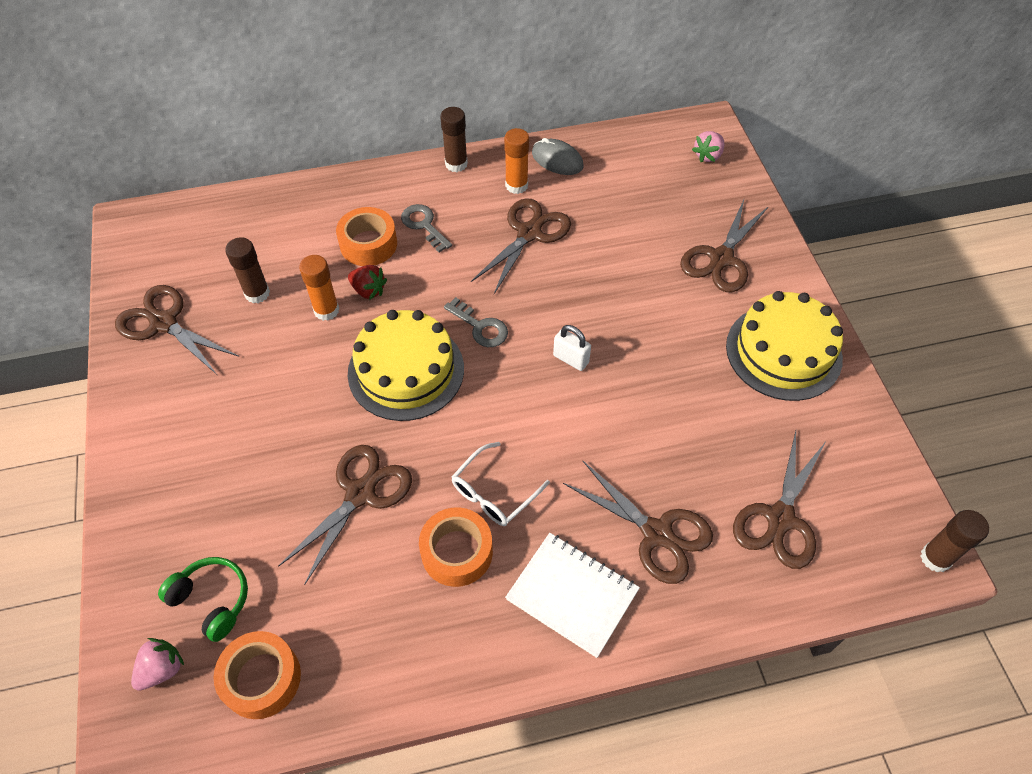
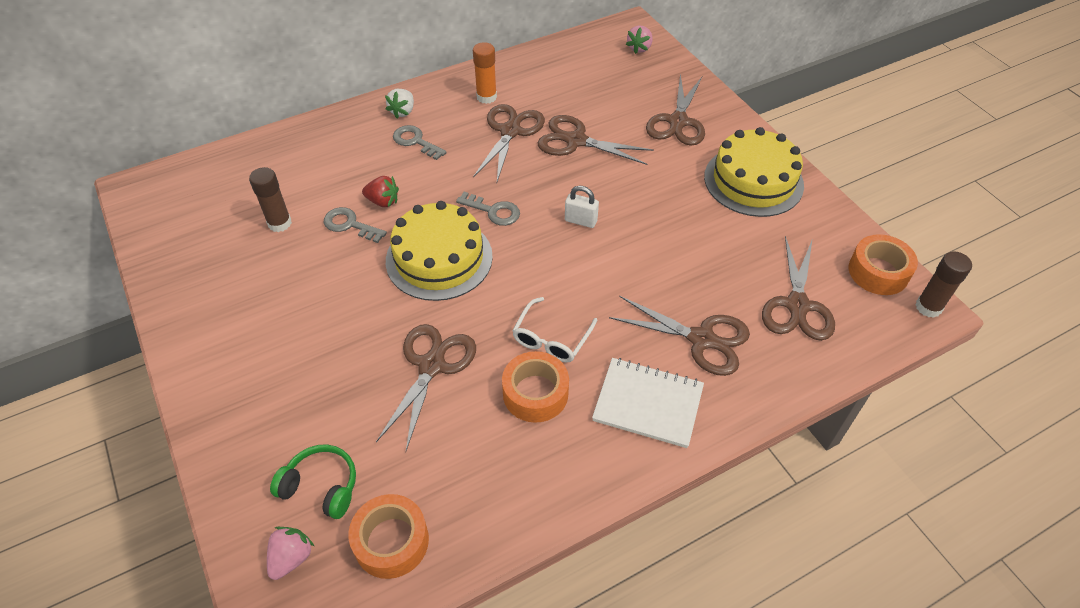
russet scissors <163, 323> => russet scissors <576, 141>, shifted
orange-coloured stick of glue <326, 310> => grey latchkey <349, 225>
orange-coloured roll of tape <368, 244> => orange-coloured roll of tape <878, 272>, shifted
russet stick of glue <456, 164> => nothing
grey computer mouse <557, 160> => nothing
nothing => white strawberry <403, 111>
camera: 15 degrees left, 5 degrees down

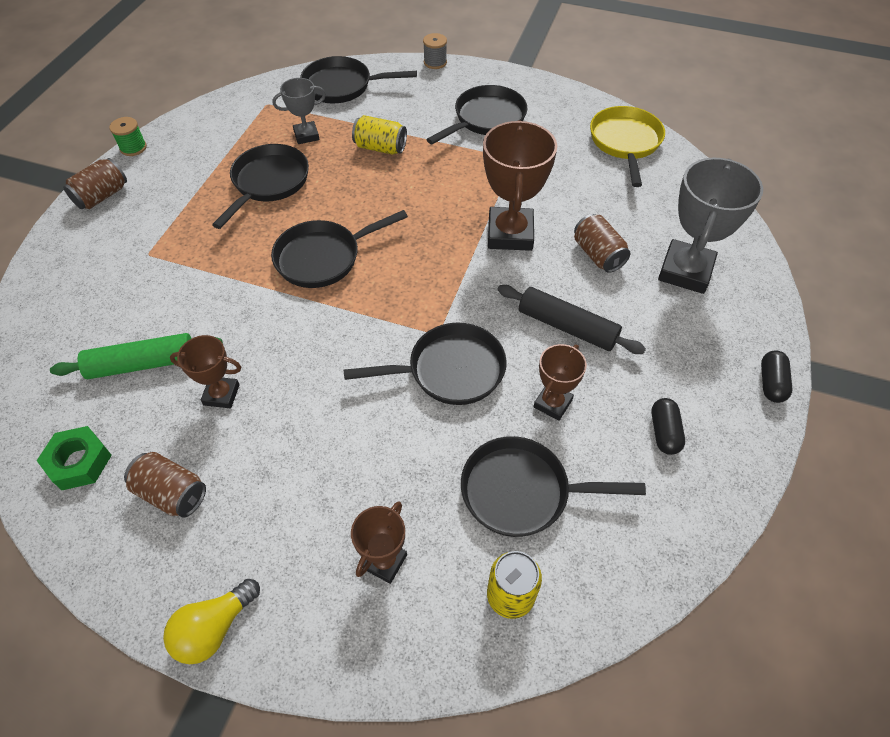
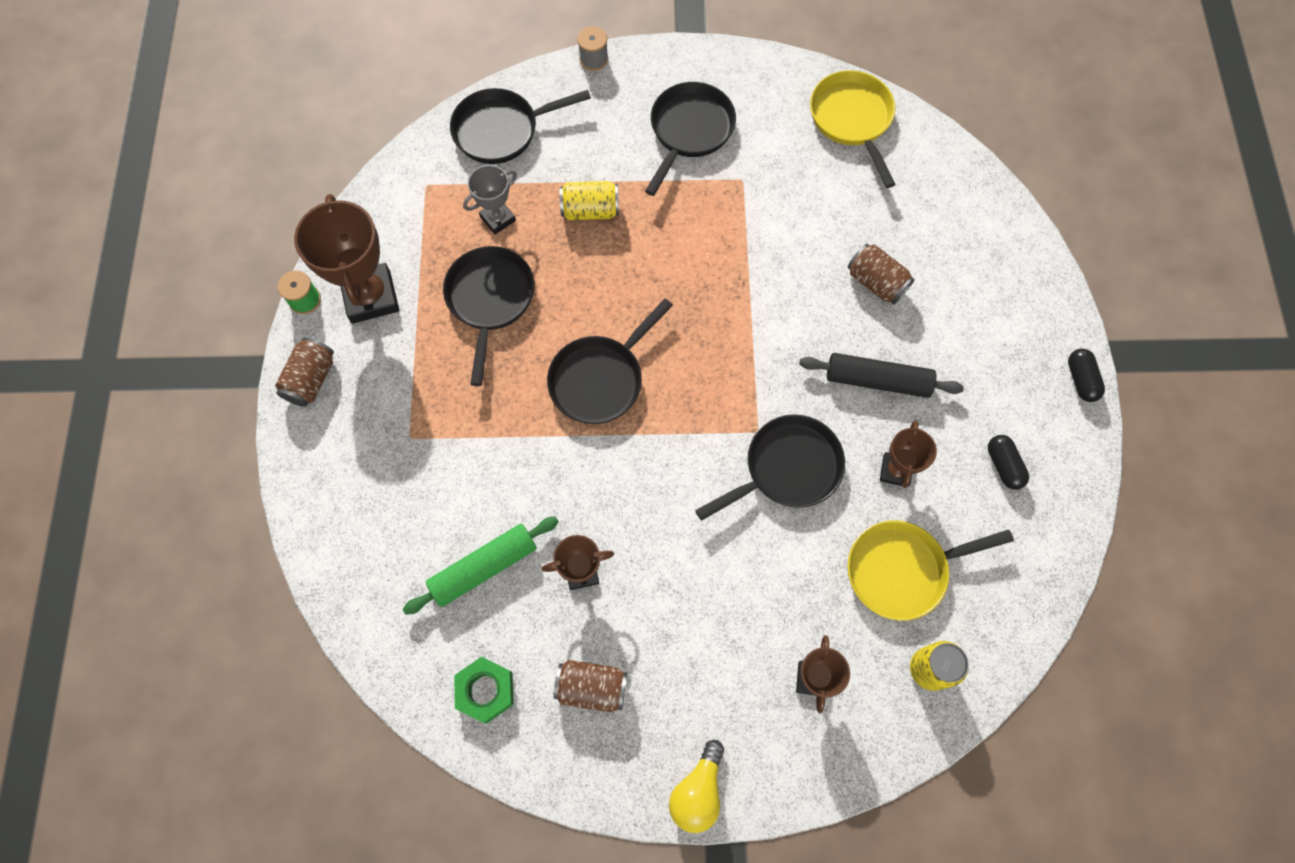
black pan <522, 491> => yellow pan <902, 570>
russet prize cup <510, 234> => russet prize cup <371, 297>, shifted
grey prize cup <685, 271> => nothing
camera: 20 degrees left, 15 degrees up

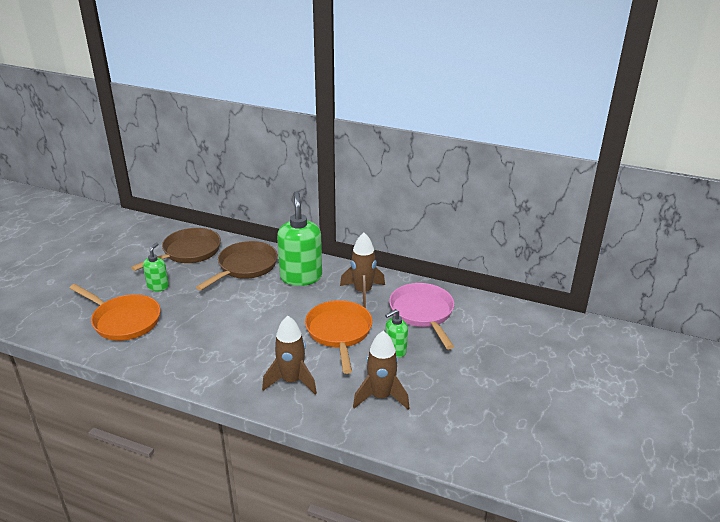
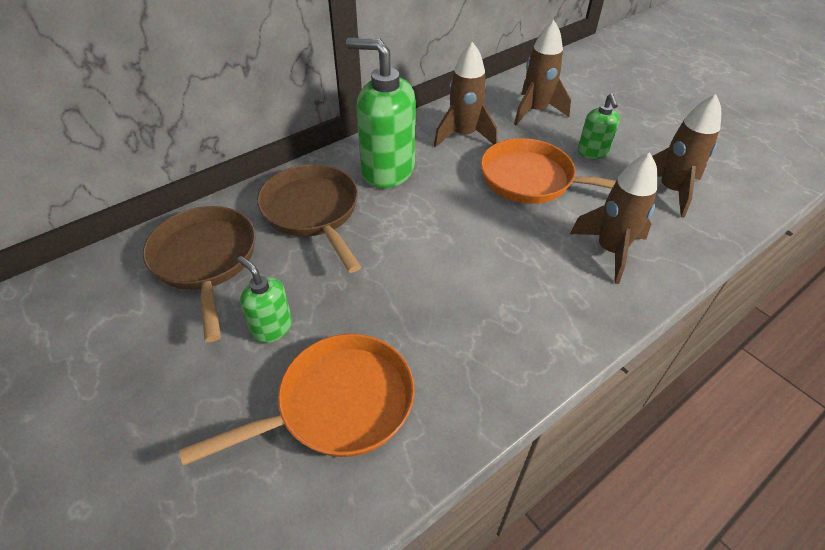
rose-pink pan <423, 313> => russet toy rocket <535, 111>
camera: 60 degrees left, 15 degrees up

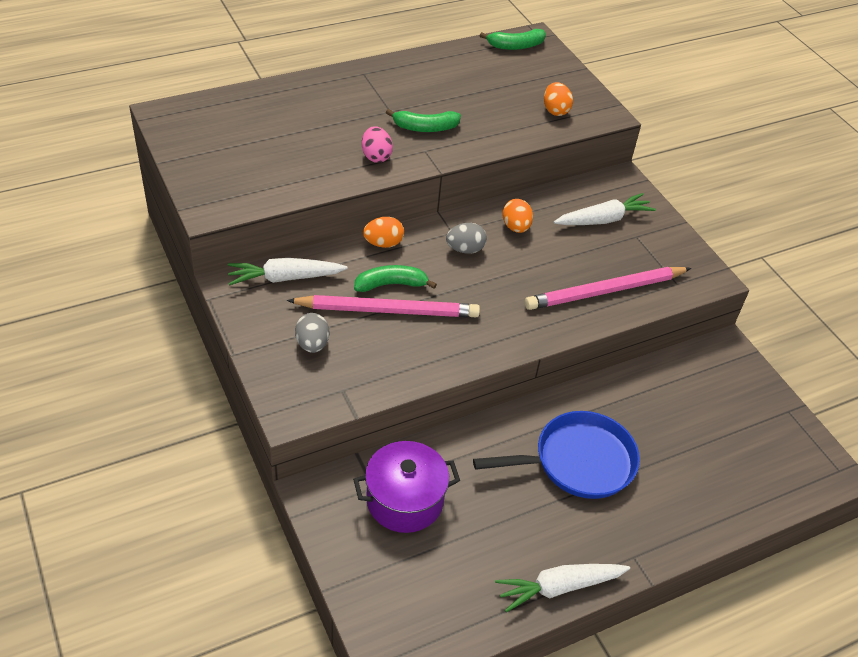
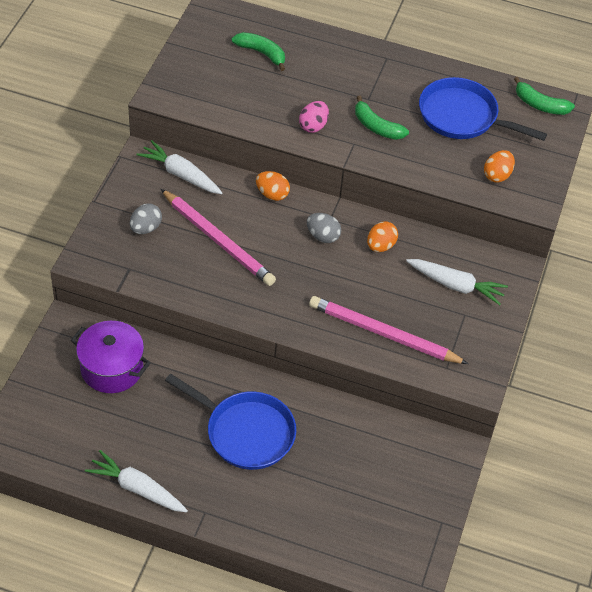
emerald toy banana <391, 284> => emerald toy banana <261, 53>, shifted
nothing => cobalt pan <463, 117>
camera: 45 degrees right, 5 degrees up

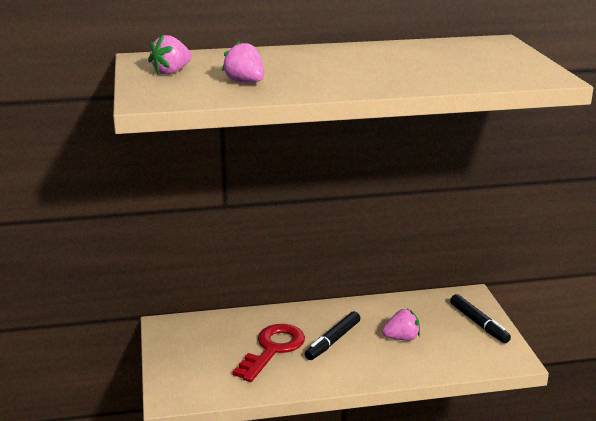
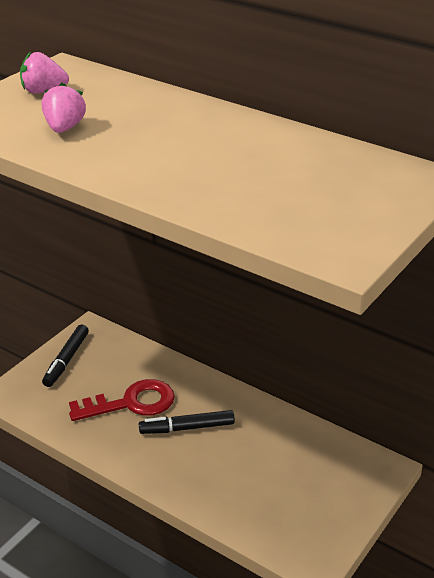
rose-pink strawberry <401, 338> => nothing
black felt pen <478, 324> => black felt pen <66, 360>, shifted
camera: 45 degrees right, 10 degrees up

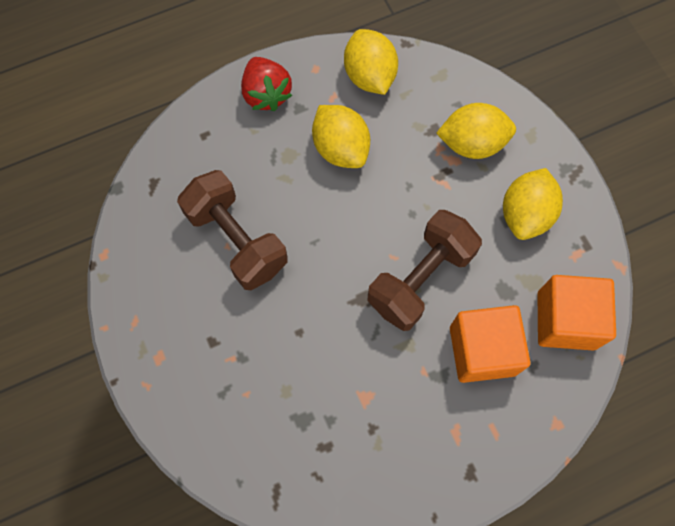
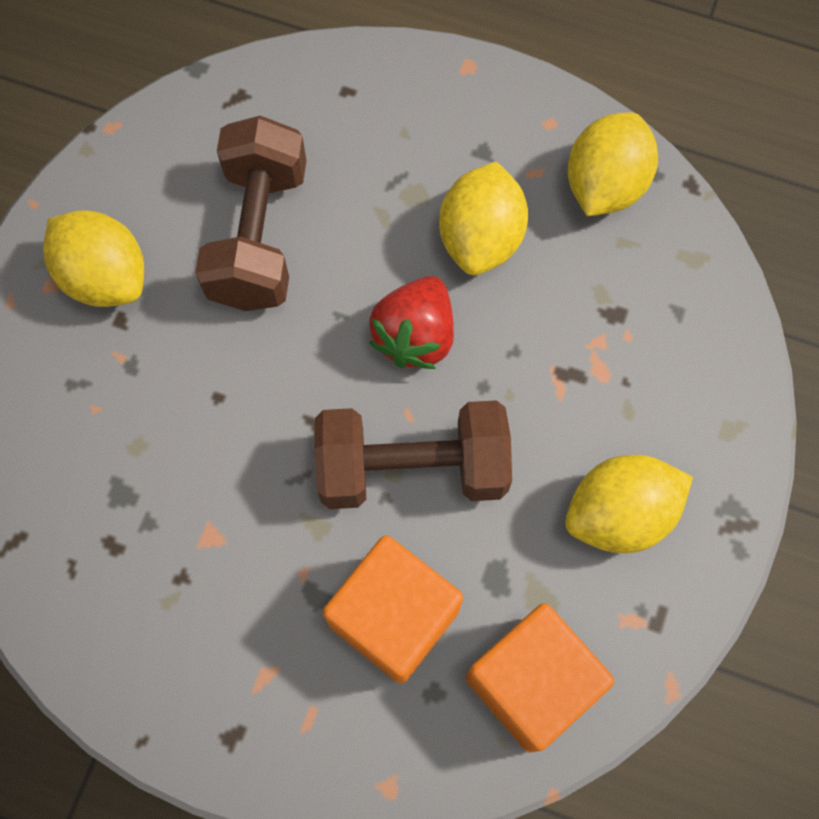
scarlet strawberry <266, 94> => scarlet strawberry <415, 336>, shifted
yellow citrus fruit <472, 143> => yellow citrus fruit <105, 277>, shifted
camera: 45 degrees right, 0 degrees up

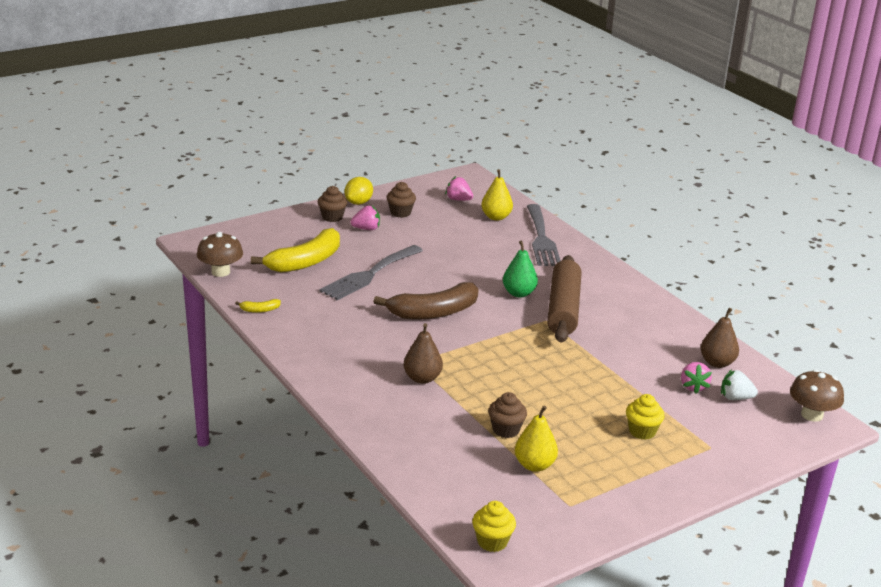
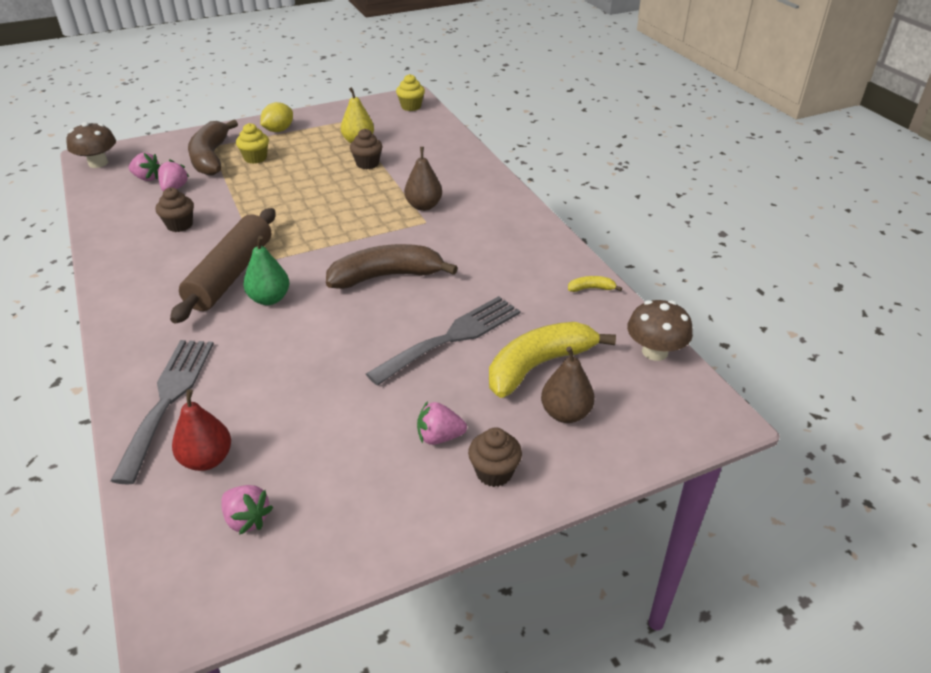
yellow citrus fruit <358, 202> => yellow citrus fruit <278, 130>, shifted
russet muffin <400, 213> => russet muffin <179, 225>, shifted
yellow pear fruit <496, 217> => scarlet pear fruit <207, 459>
russet pear fruit <717, 363> => russet pear fruit <565, 413>, shifted
white strawberry <735, 398> => rose-pink strawberry <147, 178>
nothing => russet toy banana <211, 157>
camera: 170 degrees left, 10 degrees up

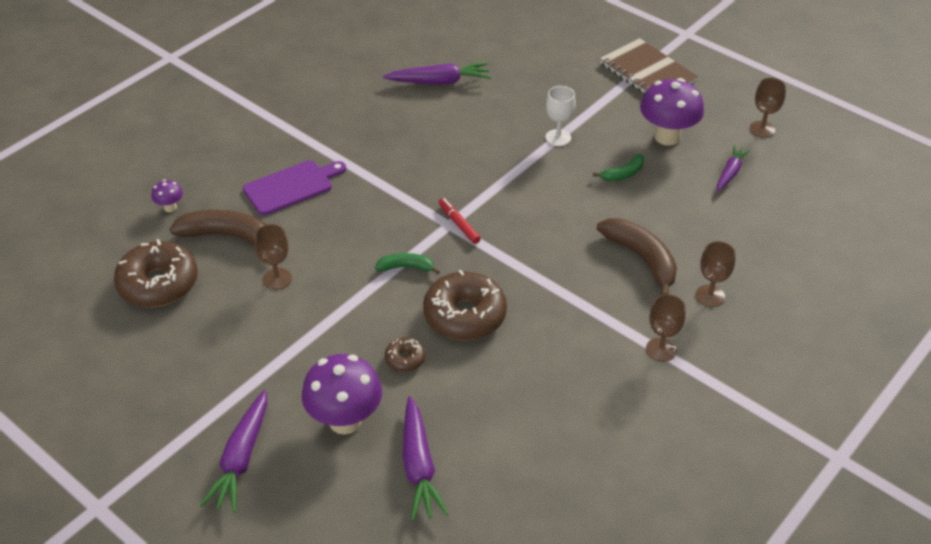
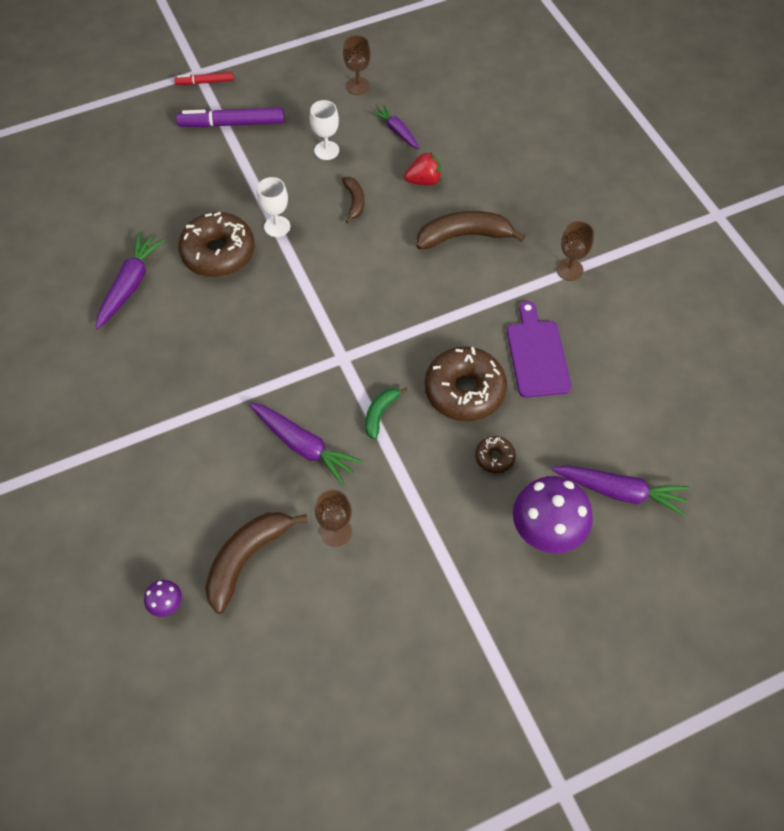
russet donut <158, 283> => russet donut <218, 252>, shifted
purple carrot <241, 459> => purple carrot <303, 446>, shifted
purple chopping board <291, 187> => purple chopping board <537, 355>, shifted
scarlet felt pen <458, 224> => scarlet felt pen <205, 82>, shifted
emerald toy banana <623, 174> => russet toy banana <354, 202>
russet notepad <647, 72> => purple felt pen <232, 124>
purple fungus <667, 137> => white chalice <326, 150>
russet chalice <710, 296> => nothing
nothing => scarlet strawberry <424, 180>
camera: 65 degrees left, 15 degrees up

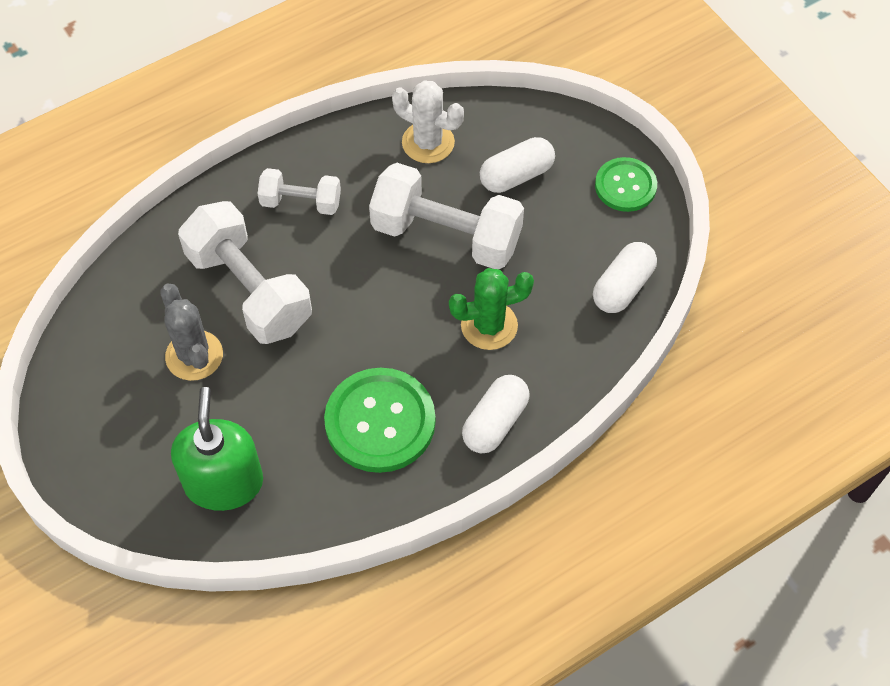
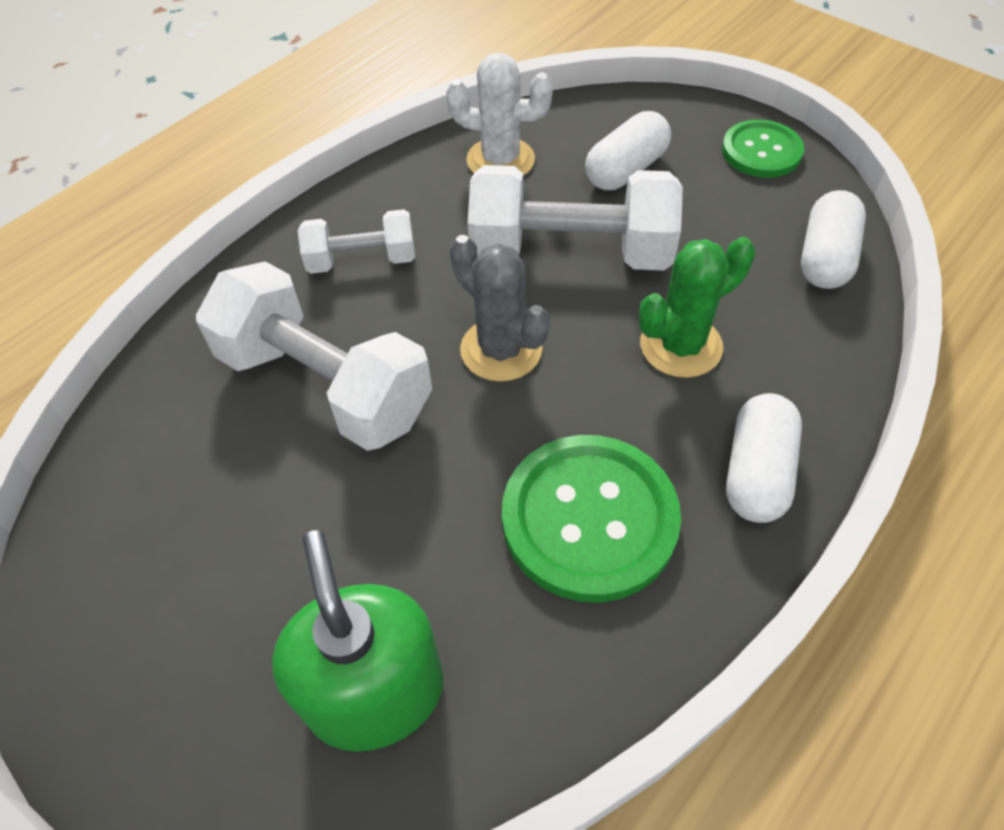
grey cactus <194, 356> => grey cactus <501, 350>, shifted
camera: 15 degrees left, 5 degrees down

